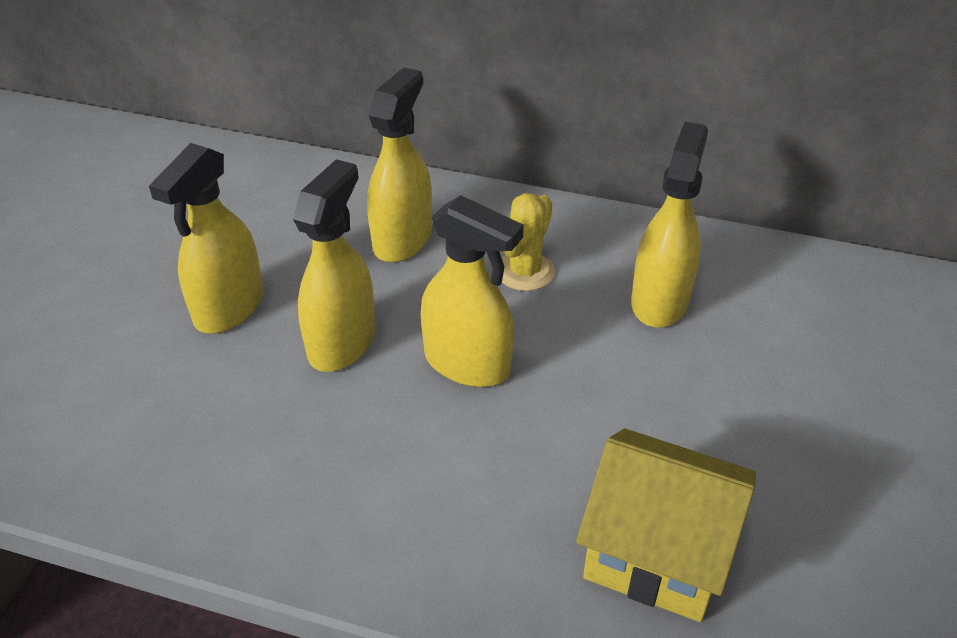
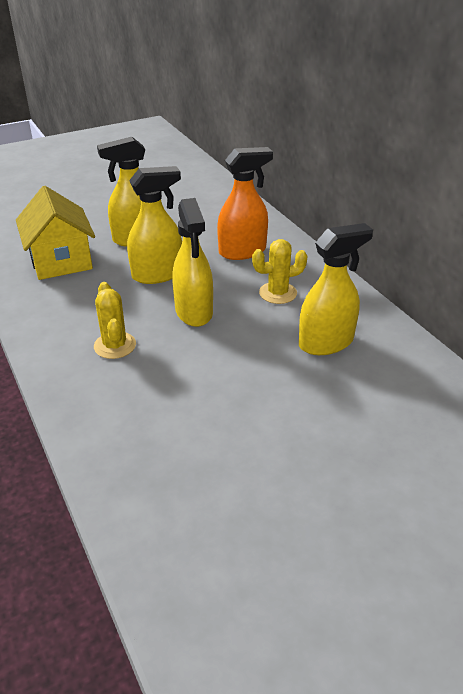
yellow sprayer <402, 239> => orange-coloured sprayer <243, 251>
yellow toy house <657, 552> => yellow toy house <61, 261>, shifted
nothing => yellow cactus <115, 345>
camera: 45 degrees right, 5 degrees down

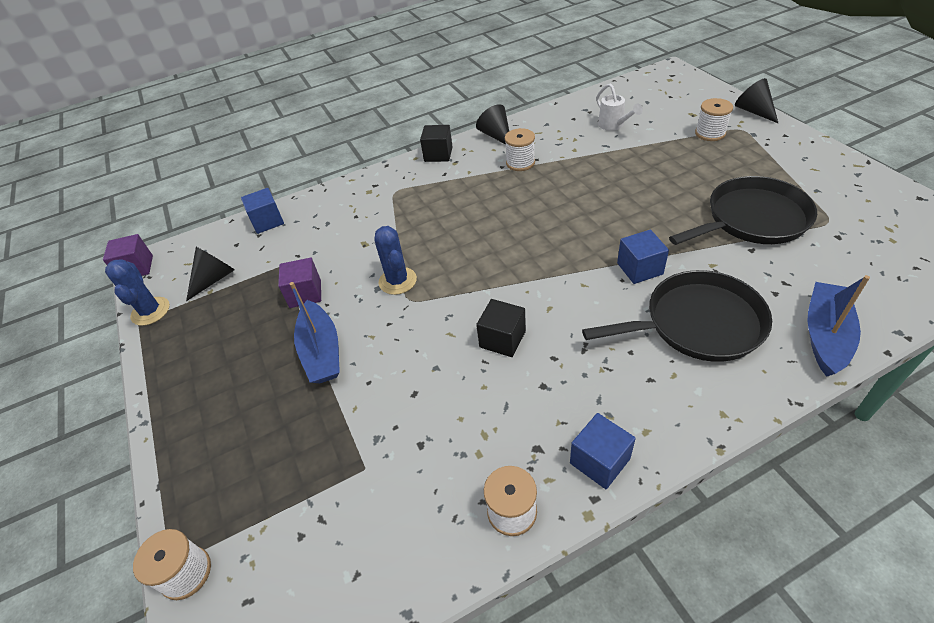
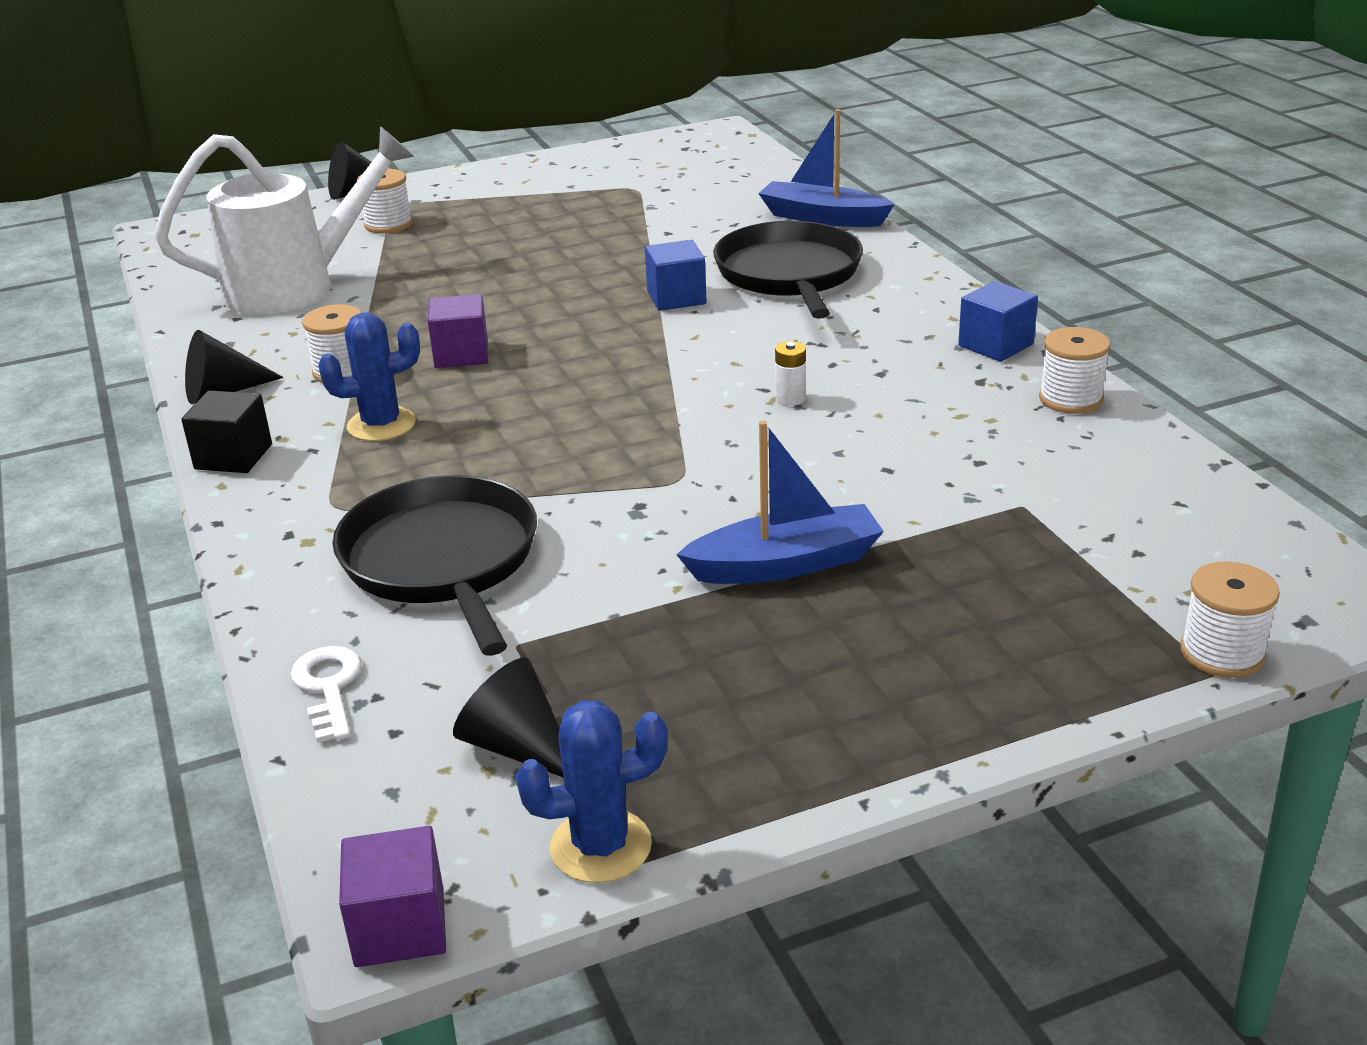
cobalt block <267, 221> => white latchkey <328, 687>
purple block <305, 294> => purple block <461, 354>, shifted
cobalt cactus <397, 281> => cobalt cactus <381, 425>, shifted
black block <502, 339> => white power cell <790, 398>
white watering pot <613, 125> => white watering pot <296, 287>, x2.22
black pan <752, 219> => black pan <442, 561>, shifted
camera: 90 degrees left, 15 degrees down

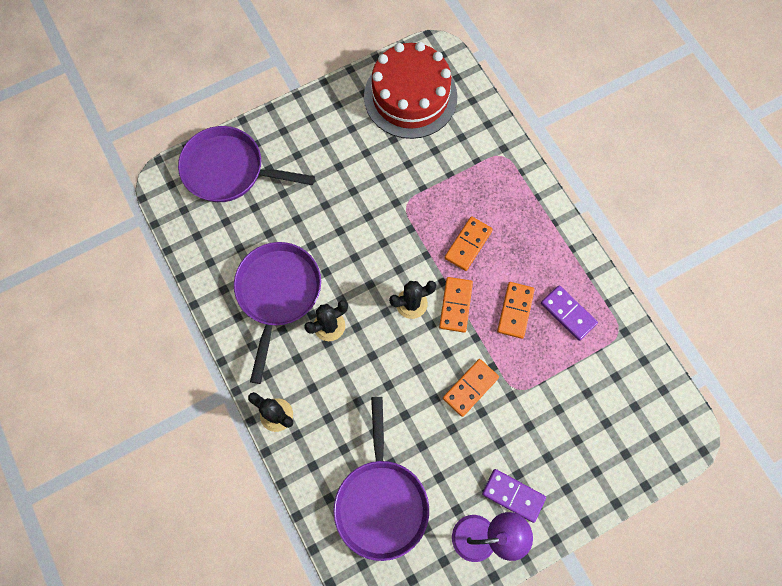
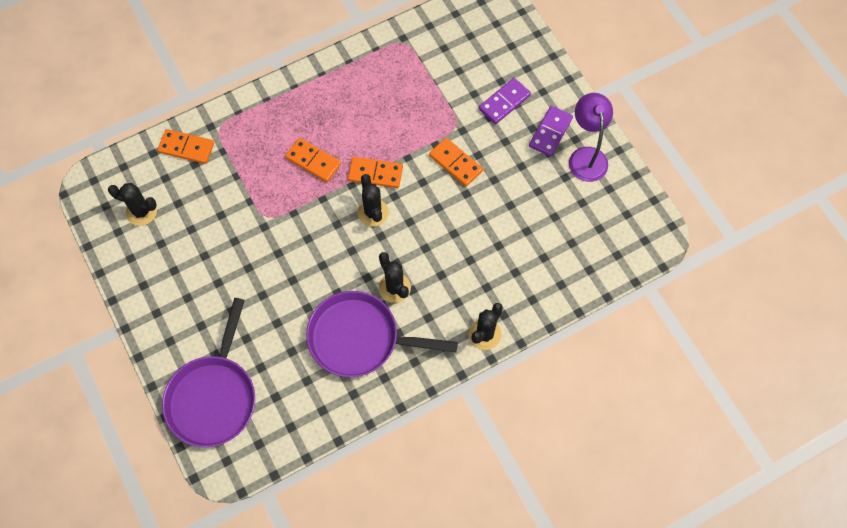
purple pan <381, 502> => nothing
scarlet cake <410, 96> => black cactus <141, 212>
orange-coloured domino piece <515, 311> => orange-coloured domino piece <186, 147>, shifted
purple domino piece <568, 313> => purple domino piece <504, 102>, shifted
camera: 90 degrees left, 5 degrees down

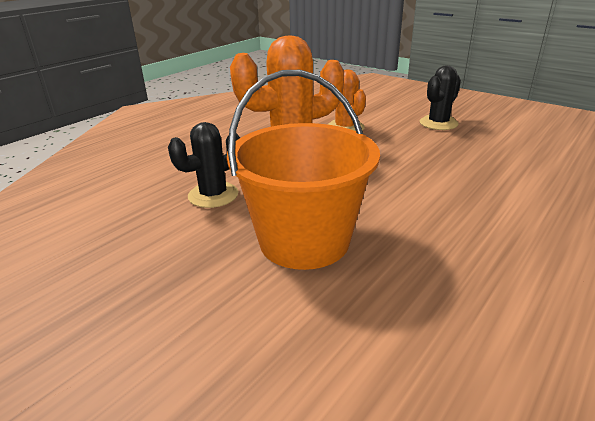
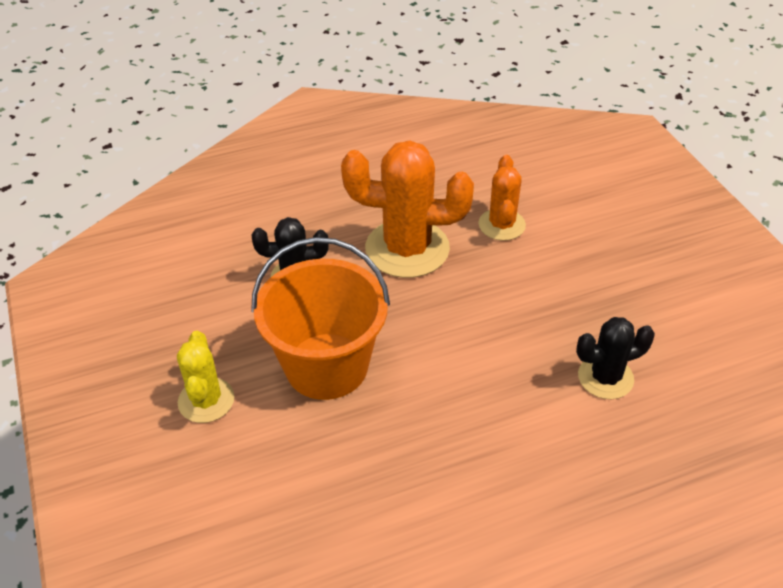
black cactus <438, 123> => black cactus <605, 377>, shifted
nothing => yellow cactus <206, 400>
camera: 30 degrees right, 15 degrees up

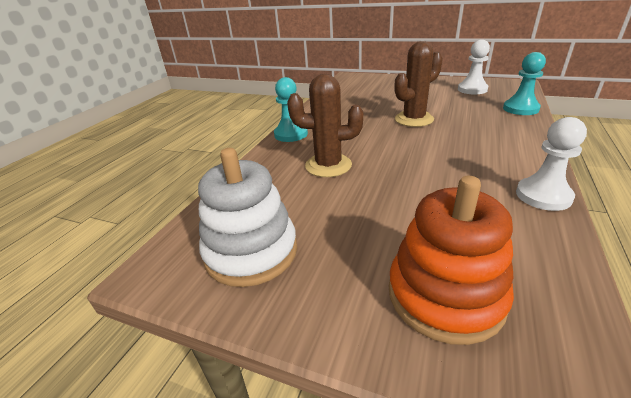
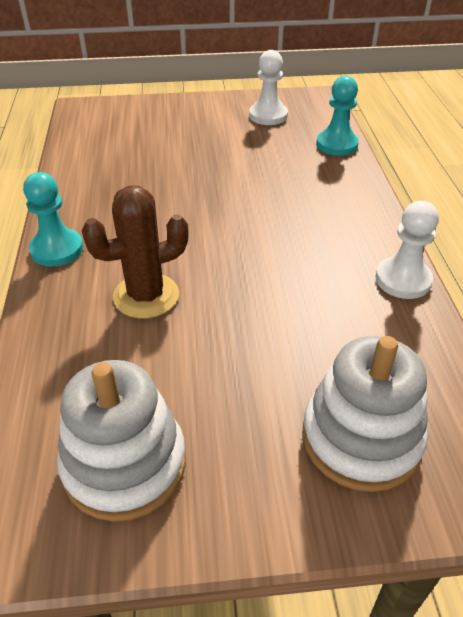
orange-coloured stacking toy <445, 295> => white stacking toy <361, 438>
russet cactus <414, 119> => nothing
camera: 30 degrees left, 10 degrees up

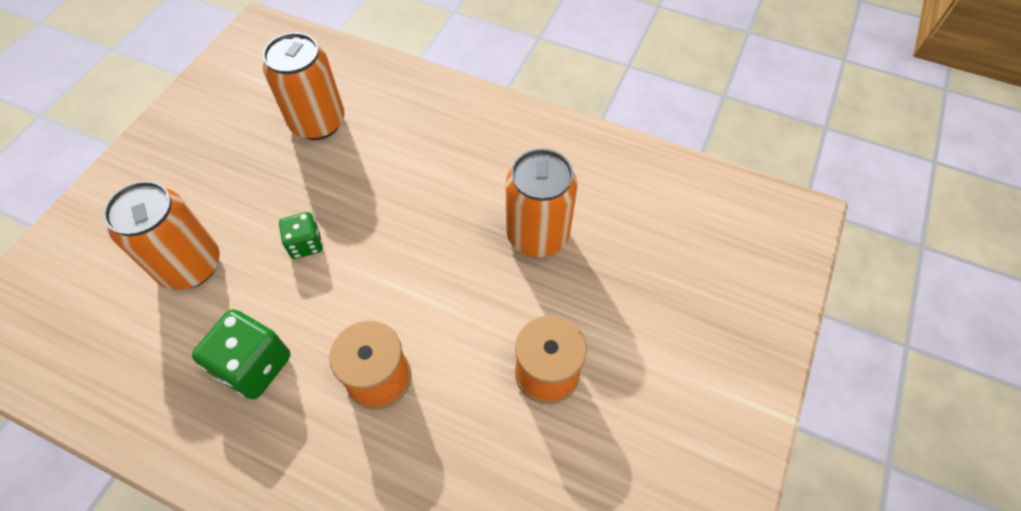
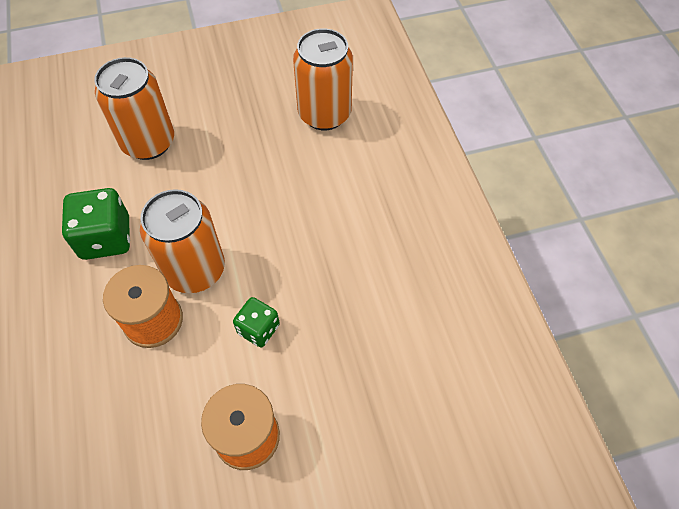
emerald die <305, 244> => emerald die <258, 329>, shifted
orange-coloured soda can <537, 235> => orange-coloured soda can <195, 270>, shifted
camera: 50 degrees right, 0 degrees up

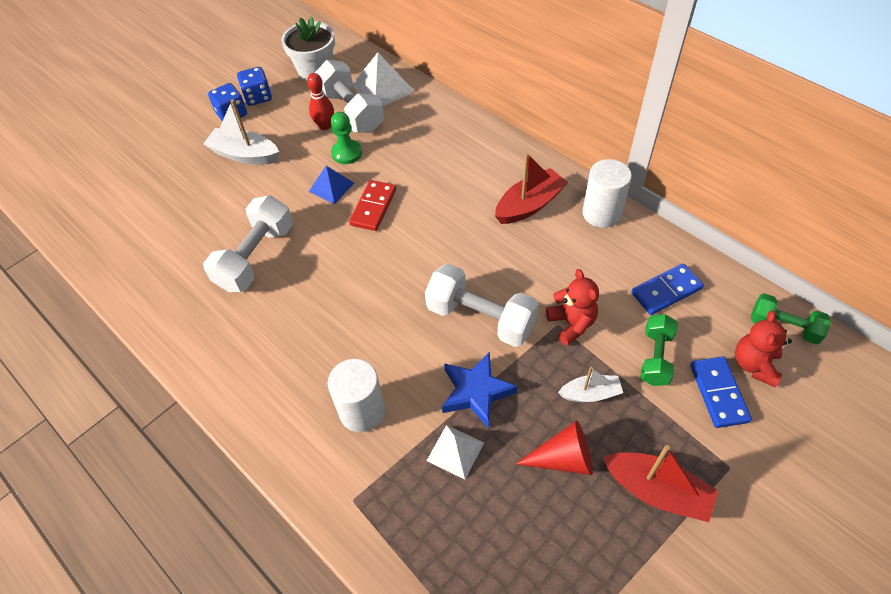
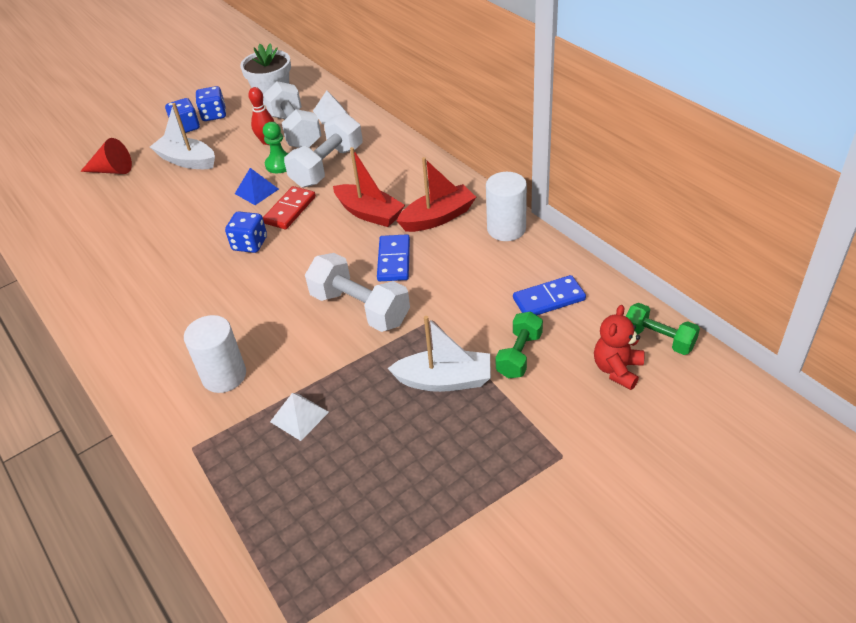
white free weight <256, 257> => white free weight <327, 166>, shifted
white solid pyramid <382, 88> => white solid pyramid <331, 113>, x0.63
cobalt star <476, 392> => nothing
scarlet cone shape <563, 459> => scarlet cone shape <112, 170>, shifted
scarlet stuffed bear <571, 324> => nothing
white sailboat <590, 394> => white sailboat <444, 380>, x1.62
scarlet sailboat <656, 491> => scarlet sailboat <369, 213>, shifted
cobalt domino piece <718, 393> => cobalt domino piece <394, 260>, shifted
nothing => cobalt die <250, 244>
camera: 10 degrees right, 10 degrees down

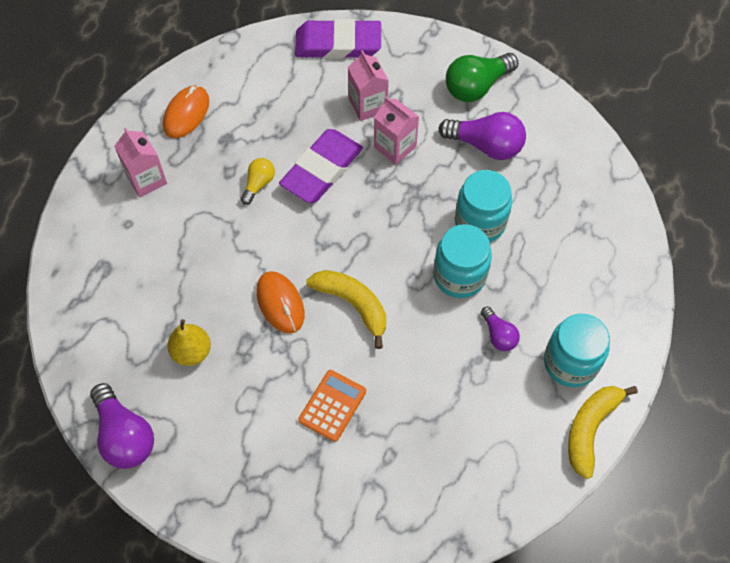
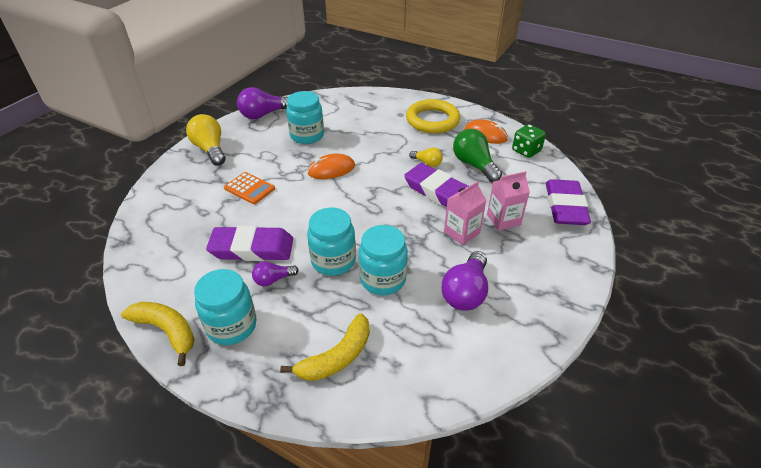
rose-pink juice carton <146, 179> => yellow hoop <432, 120>
yellow pear fruit <192, 352> => turquoise jam jar <307, 136>
yellow toy banana <353, 304> => yellow toy banana <337, 357>, shifted
emerald lightbulb <476, 86> => emerald lightbulb <474, 165>, shifted
nothing => yellow lightbulb <210, 149>
nothing => purple pencil eraser <252, 248>
nothing => emerald die <526, 151>
camera: 95 degrees right, 20 degrees down

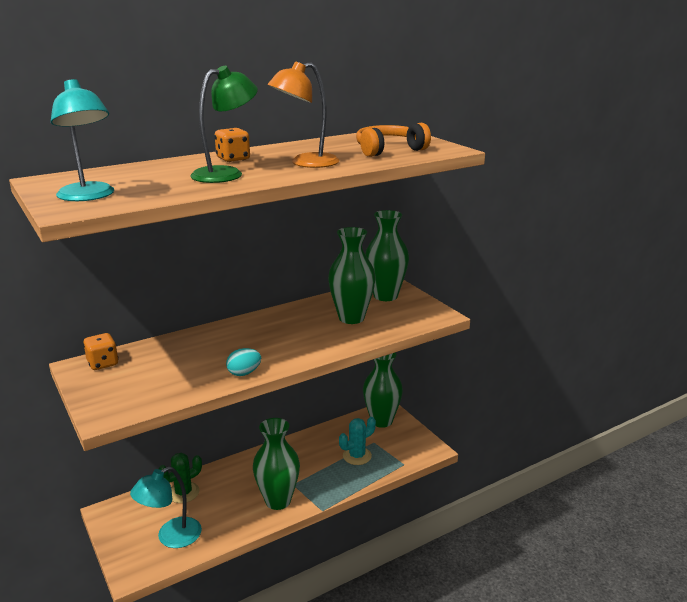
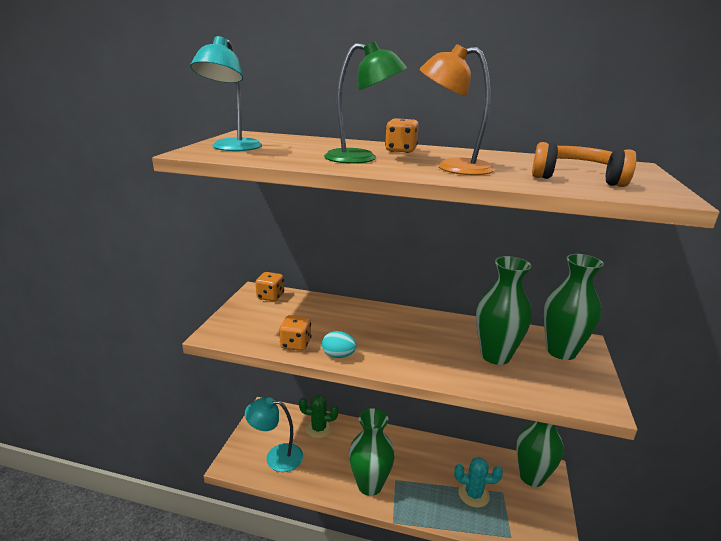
nothing => orange-coloured die <296, 344>
camera: 45 degrees right, 0 degrees up

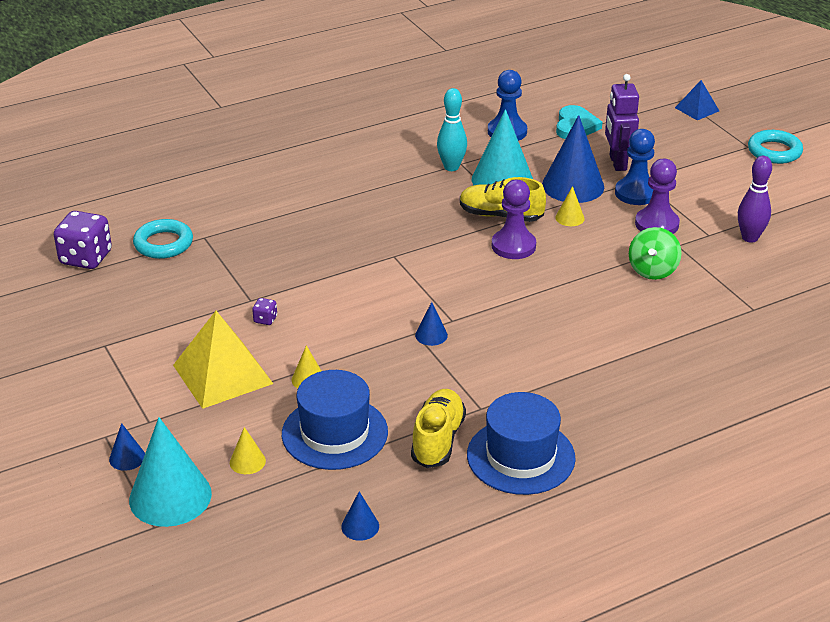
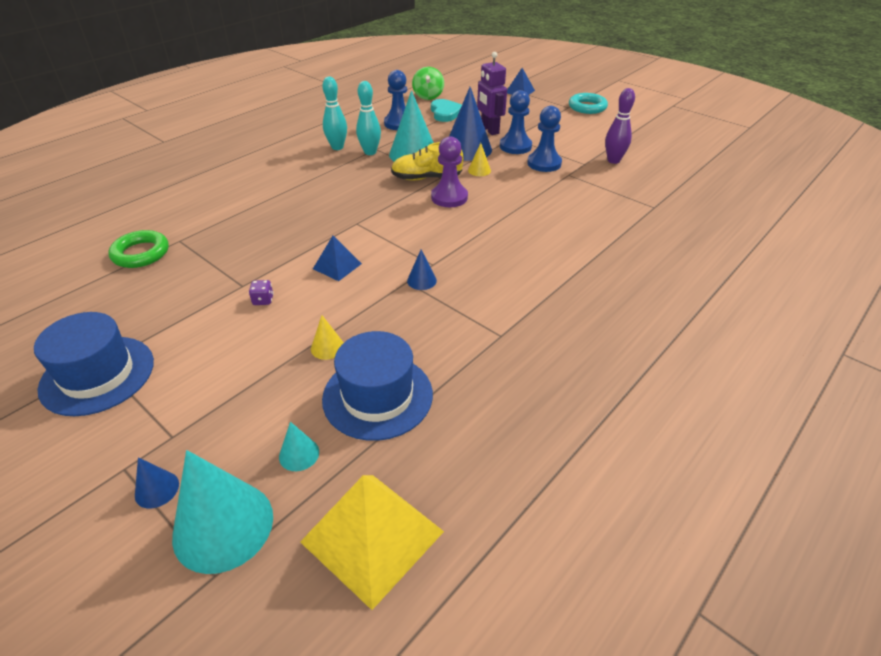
purple die <86, 258> => nothing
turquoise hoop <163, 244> => emerald hoop <141, 253>
yellow solid pyramid <222, 374> => yellow solid pyramid <372, 536>, shifted
yellow cone shape <247, 461> => turquoise cone shape <299, 454>
cobalt cone shape <360, 526> => nothing
yellow sneaker <438, 440> => nothing
cobalt top hat <521, 456> => cobalt top hat <97, 375>, shifted
emerald spinning top <652, 270> => emerald spinning top <428, 96>, shifted
purple game pawn <656, 224> => cobalt game pawn <544, 163>
nothing => cobalt solid pyramid <337, 266>
nothing => turquoise tenpin <337, 147>
camera: 20 degrees left, 5 degrees up

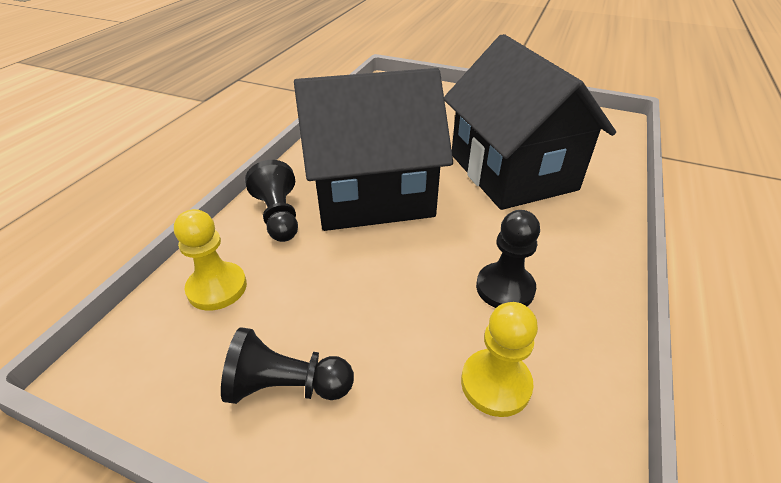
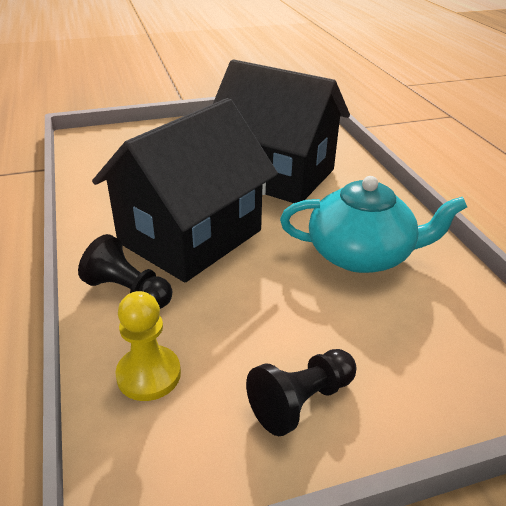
yellow game pawn <495, 384> => nothing
black game pawn <505, 288> => turquoise china teapot <361, 254>
camera: 40 degrees left, 5 degrees down

